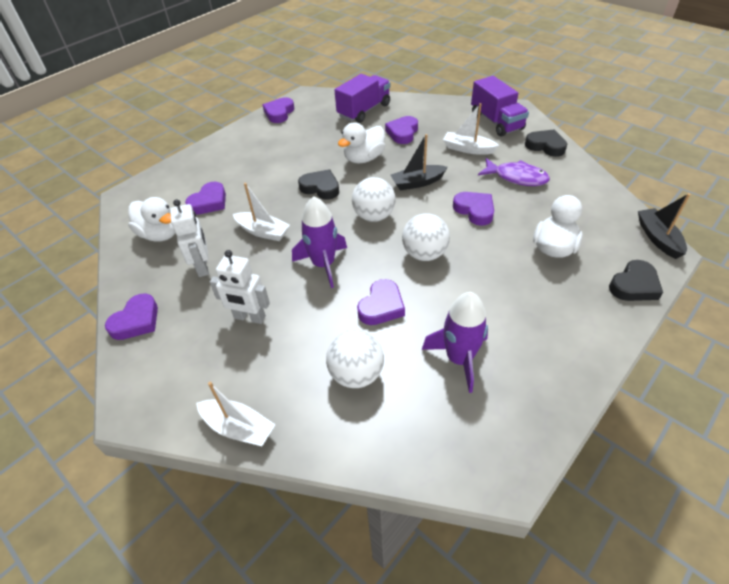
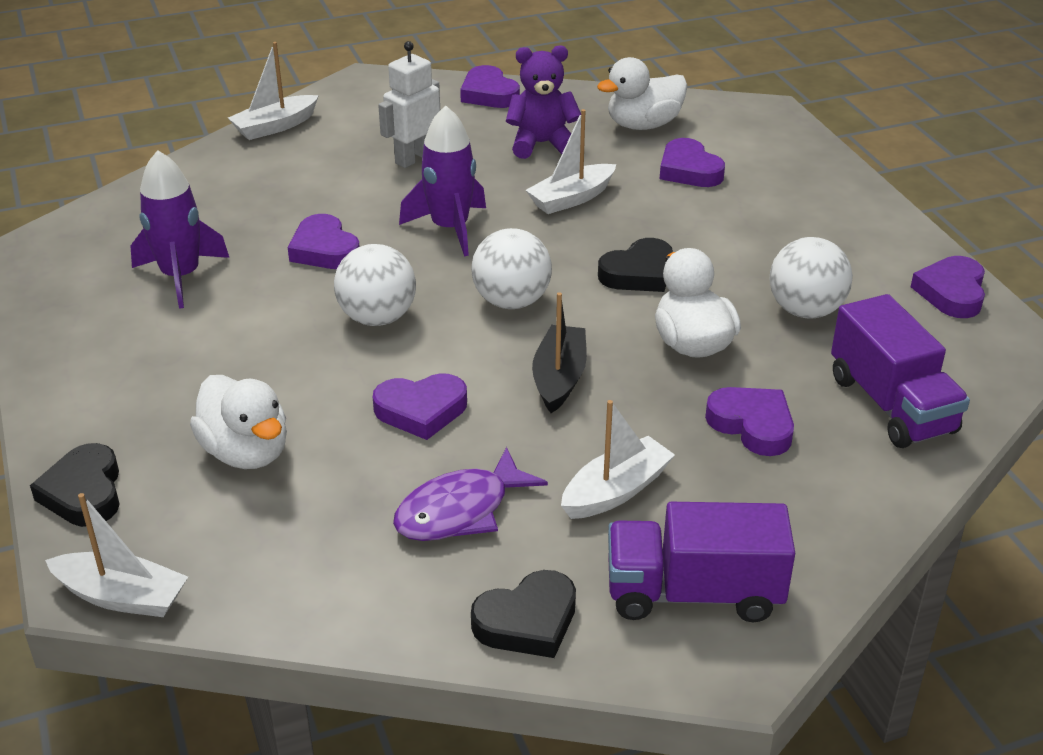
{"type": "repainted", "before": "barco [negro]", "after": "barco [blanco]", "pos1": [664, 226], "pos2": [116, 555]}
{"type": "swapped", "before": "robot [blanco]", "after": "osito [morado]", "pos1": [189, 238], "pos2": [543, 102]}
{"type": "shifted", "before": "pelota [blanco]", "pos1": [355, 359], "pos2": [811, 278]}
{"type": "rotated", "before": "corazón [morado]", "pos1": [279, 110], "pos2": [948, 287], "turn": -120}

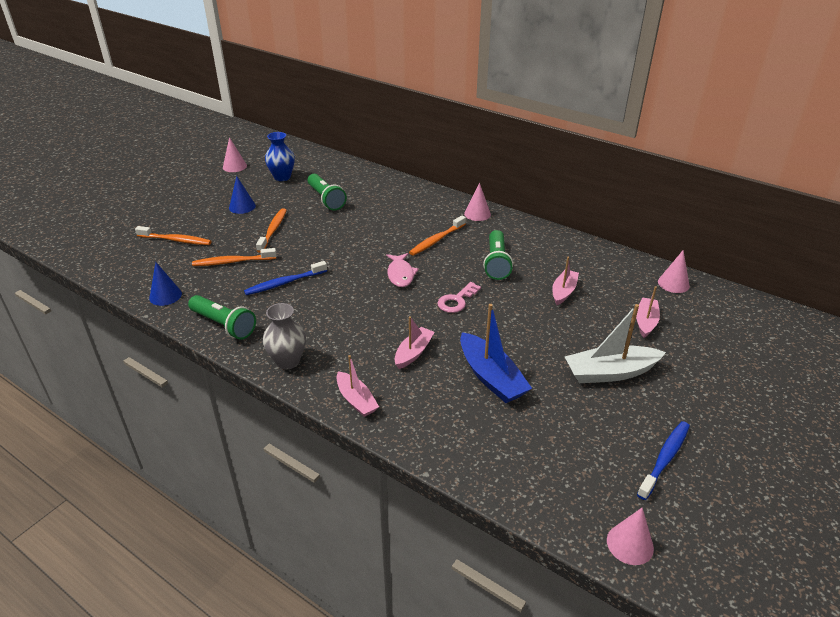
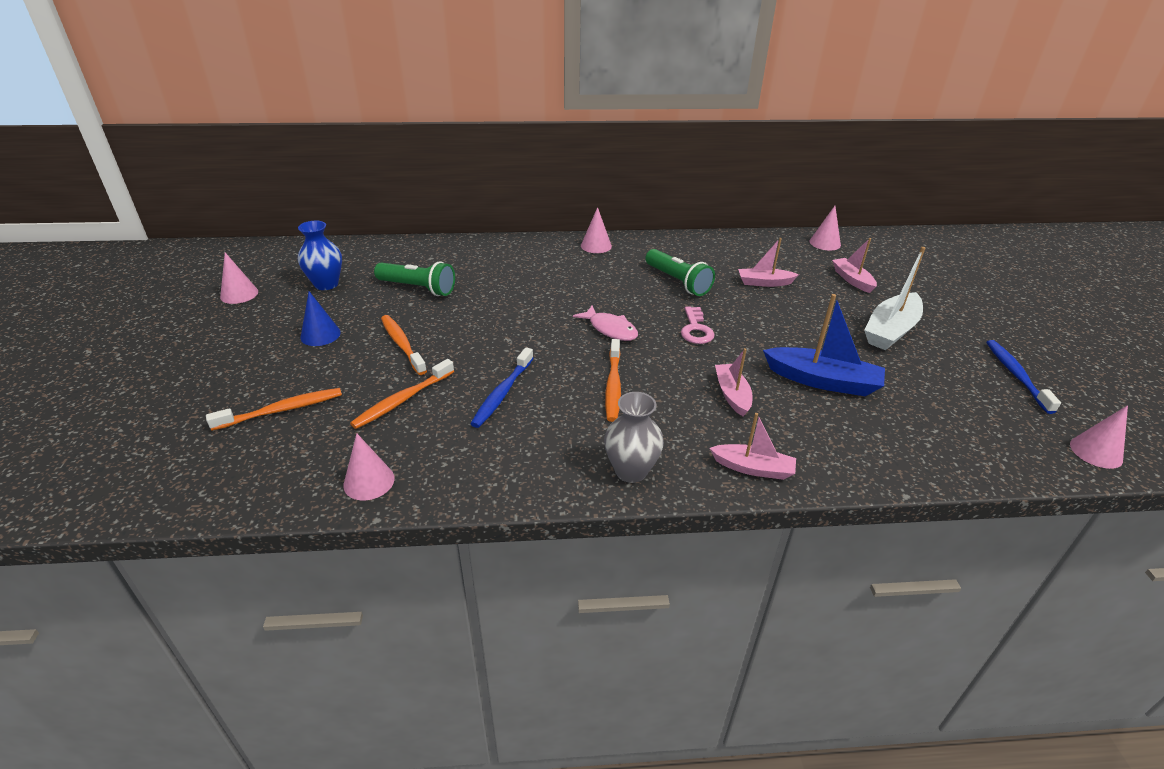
{"type": "repainted", "before": "cono [azul]", "after": "cono [rosa]", "pos1": [165, 284], "pos2": [369, 466]}
{"type": "shifted", "before": "cepillo de dientes [naranja]", "pos1": [437, 235], "pos2": [613, 380]}
{"type": "rotated", "before": "barco [rosa]", "pos1": [565, 281], "pos2": [768, 262], "turn": -75}
{"type": "gone", "before": "lámpara de mano [verde]", "pos1": [222, 317]}

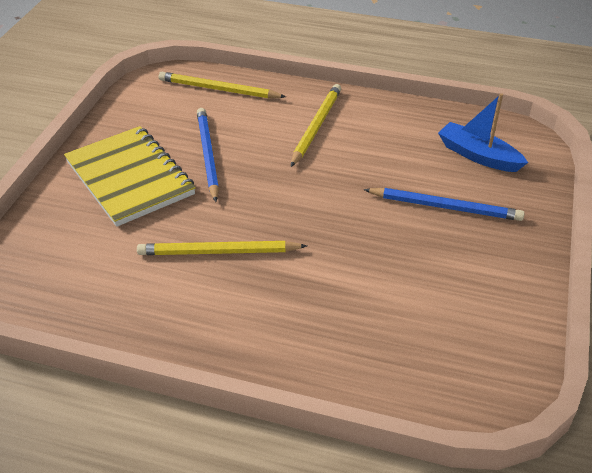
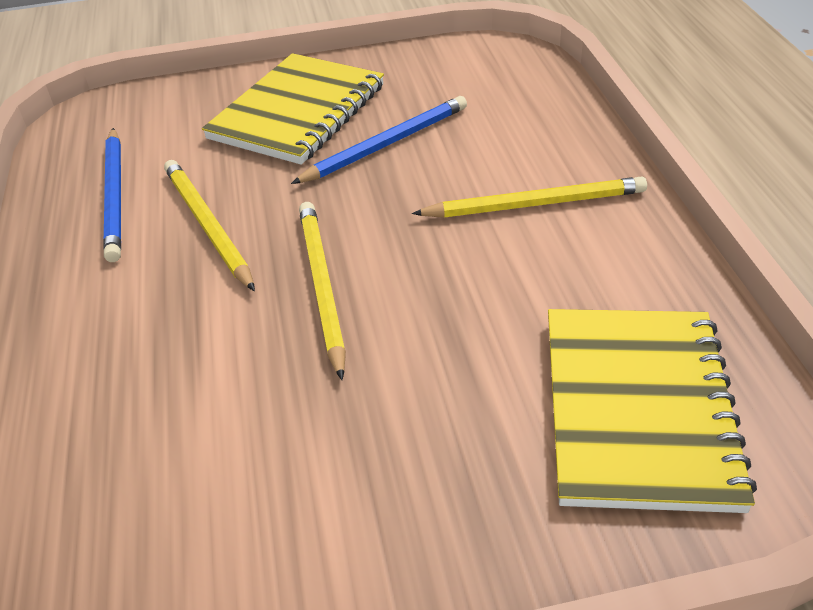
{"type": "shifted", "before": "lápiz [azul]", "pos1": [444, 204], "pos2": [112, 195]}
{"type": "shifted", "before": "lápiz [amarillo]", "pos1": [222, 85], "pos2": [322, 291]}
{"type": "swapped", "before": "barco [azul]", "after": "cuaderno [amarillo]", "pos1": [483, 132], "pos2": [652, 411]}

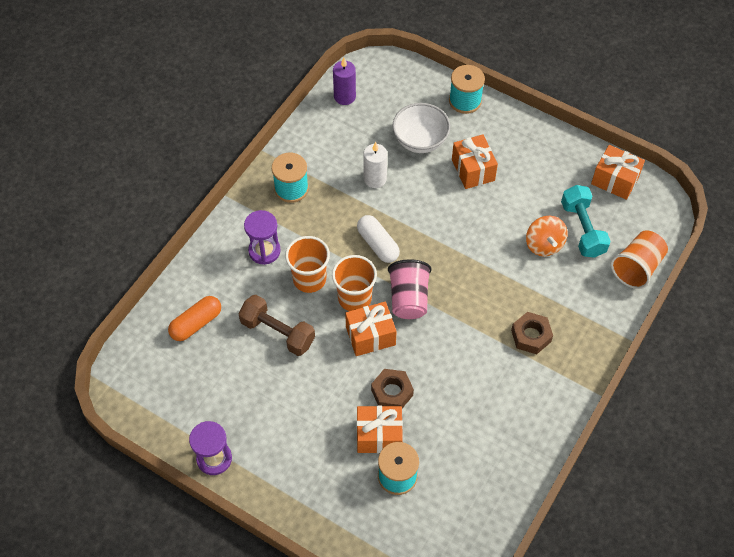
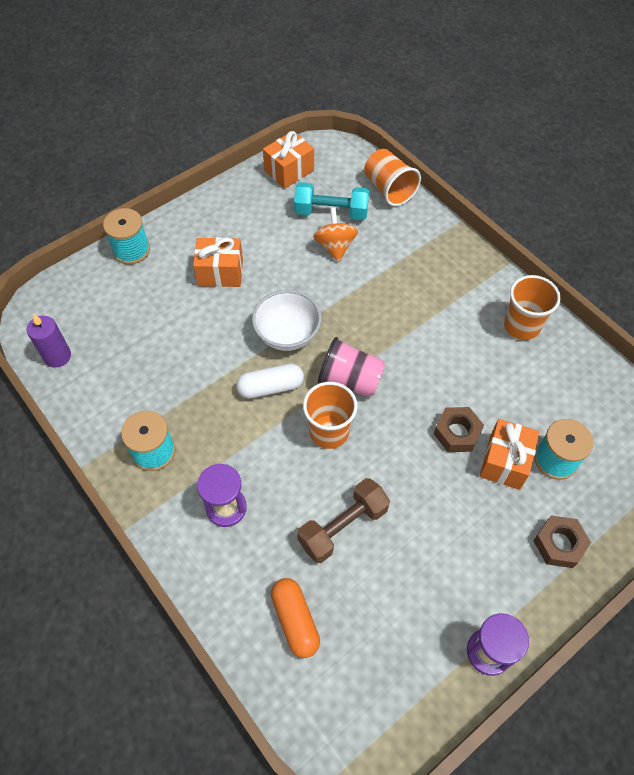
{"type": "shifted", "before": "cuenco [blanco]", "pos1": [421, 128], "pos2": [286, 320]}
{"type": "rotated", "before": "peonza [naranja]", "pos1": [547, 236], "pos2": [335, 235], "turn": -105}
{"type": "shifted", "before": "vaso [naranja]", "pos1": [307, 264], "pos2": [532, 307]}
{"type": "shifted", "before": "tuerca [marrón]", "pos1": [532, 333], "pos2": [562, 541]}
{"type": "gone", "before": "regalo [naranja]", "pos1": [371, 328]}
{"type": "gone", "before": "vela [blanco]", "pos1": [375, 165]}

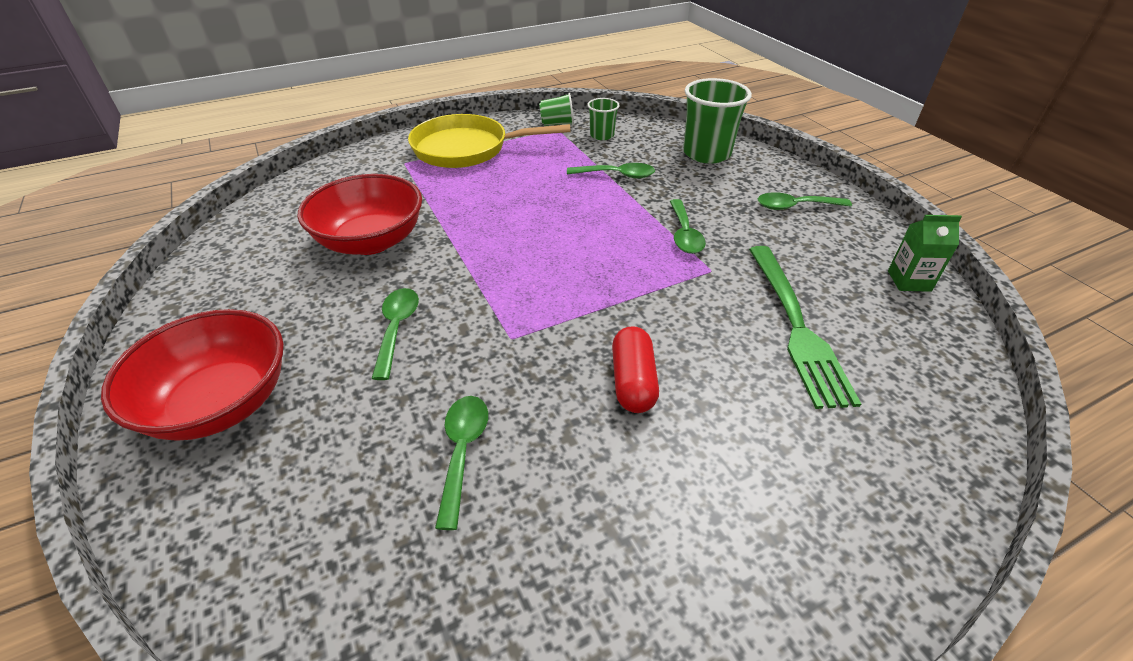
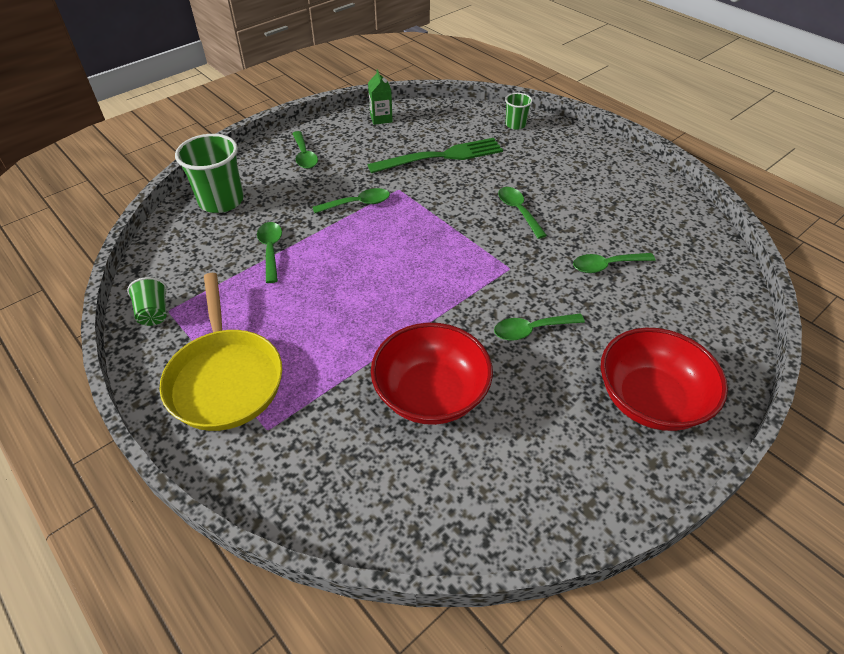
{"type": "swapped", "before": "cápsula [rojo]", "after": "cuchara [verde]", "pos1": [635, 369], "pos2": [522, 213]}
{"type": "shifted", "before": "vaso [verde]", "pos1": [603, 119], "pos2": [518, 111]}

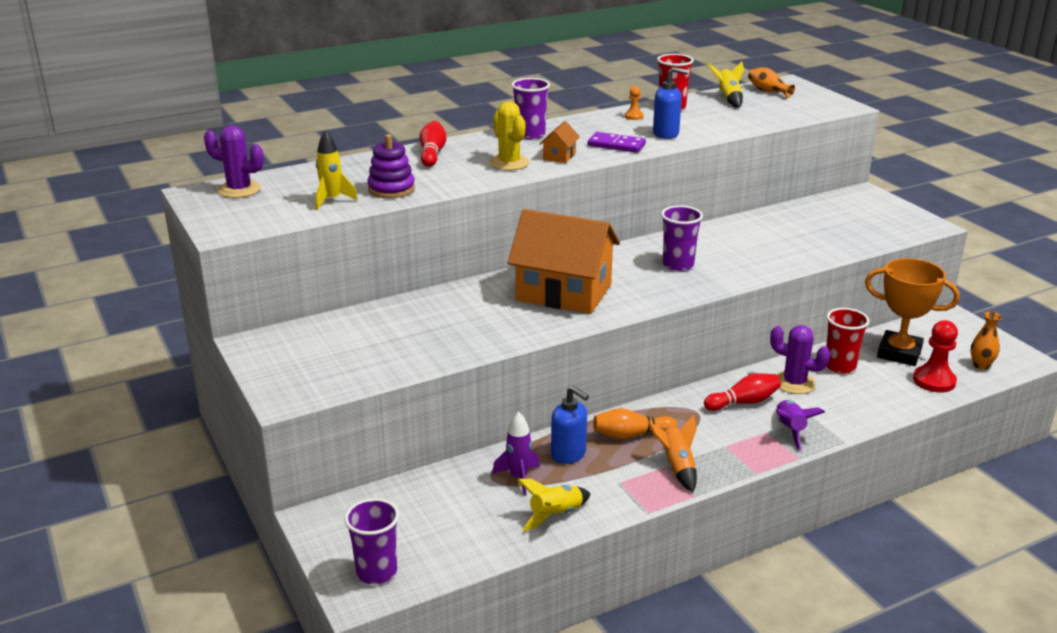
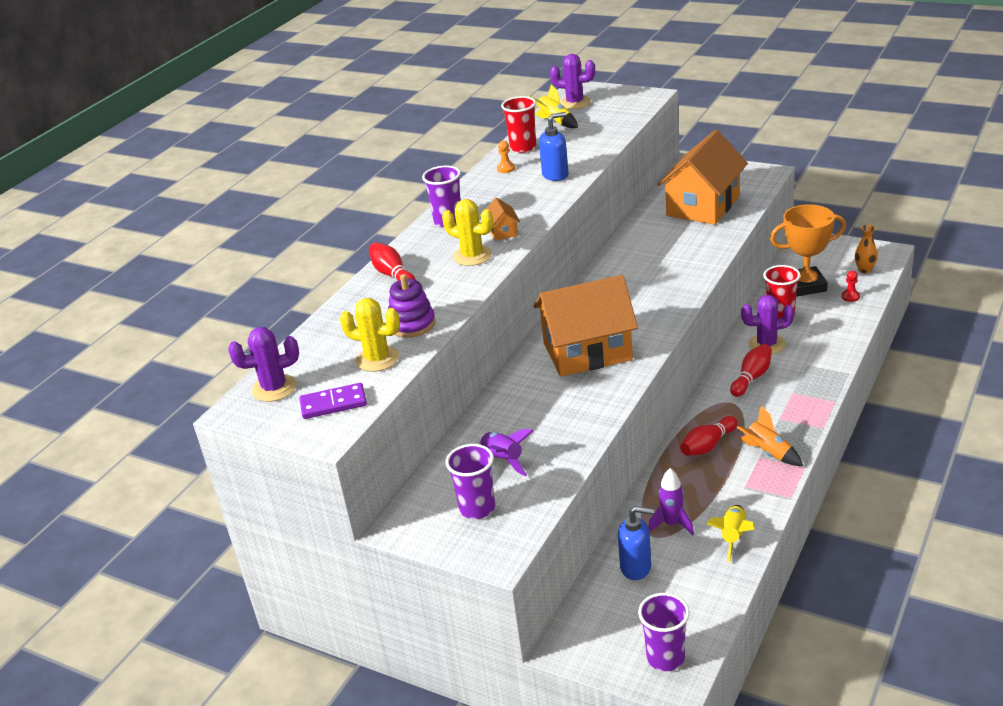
{"type": "shifted", "before": "ficha de dominó [morado]", "pos1": [617, 142], "pos2": [333, 401]}
{"type": "swapped", "before": "cohete [amarillo]", "after": "cactus [amarillo]", "pos1": [337, 170], "pos2": [370, 335]}
{"type": "shifted", "before": "vaso [morado]", "pos1": [682, 238], "pos2": [470, 481]}
{"type": "shifted", "before": "cohete [morado]", "pos1": [800, 425], "pos2": [505, 453]}
{"type": "swapped", "before": "florero [naranja]", "after": "cactus [morado]", "pos1": [771, 82], "pos2": [572, 81]}
{"type": "shifted", "before": "dispensador de jabón [azul]", "pos1": [570, 425], "pos2": [636, 543]}
{"type": "new", "after": "casa [naranja]", "pos2": [702, 177]}
{"type": "repainted", "before": "bolo [naranja]", "after": "bolo [rojo]", "pos1": [635, 423], "pos2": [709, 436]}
{"type": "scaled", "before": "peón [rojo]", "pos1": [935, 356], "pos2": [850, 286], "scale": 0.52}

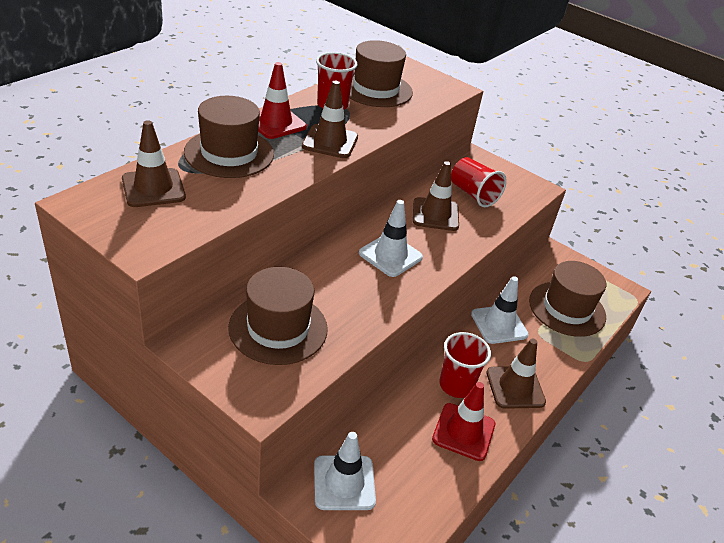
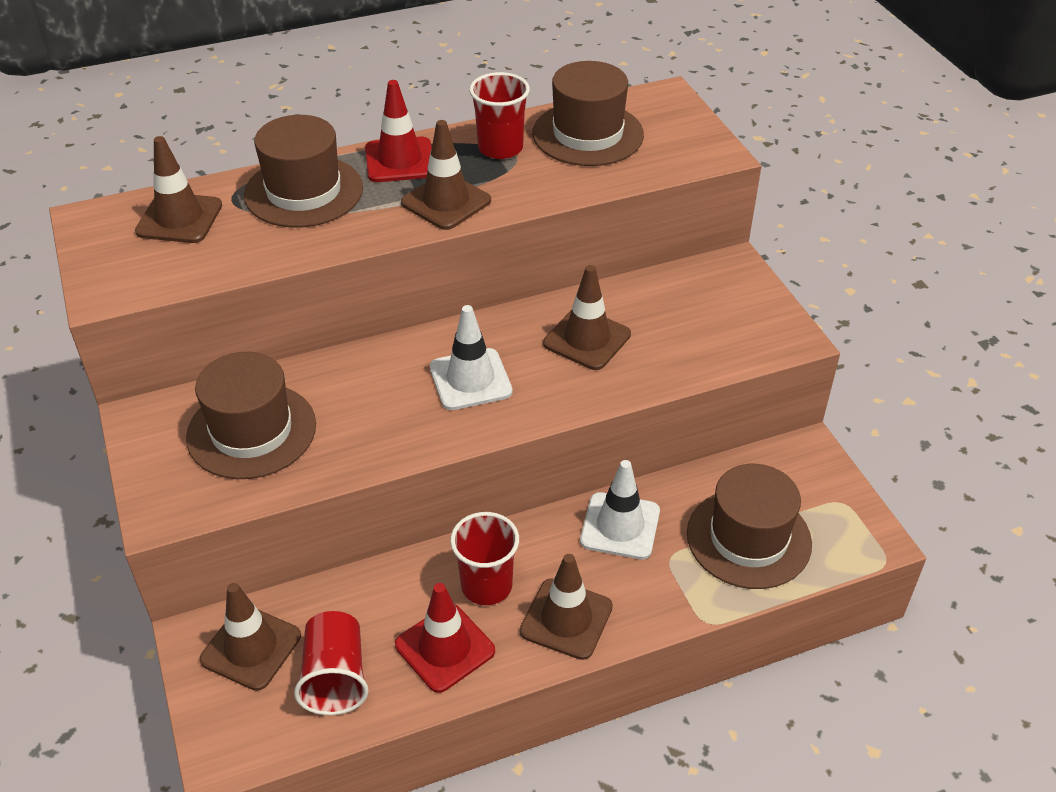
{"type": "repainted", "before": "cono de tráfico [blanco]", "after": "cono de tráfico [marrón]", "pos1": [345, 471], "pos2": [250, 637]}
{"type": "shifted", "before": "vaso [rojo]", "pos1": [479, 182], "pos2": [331, 663]}

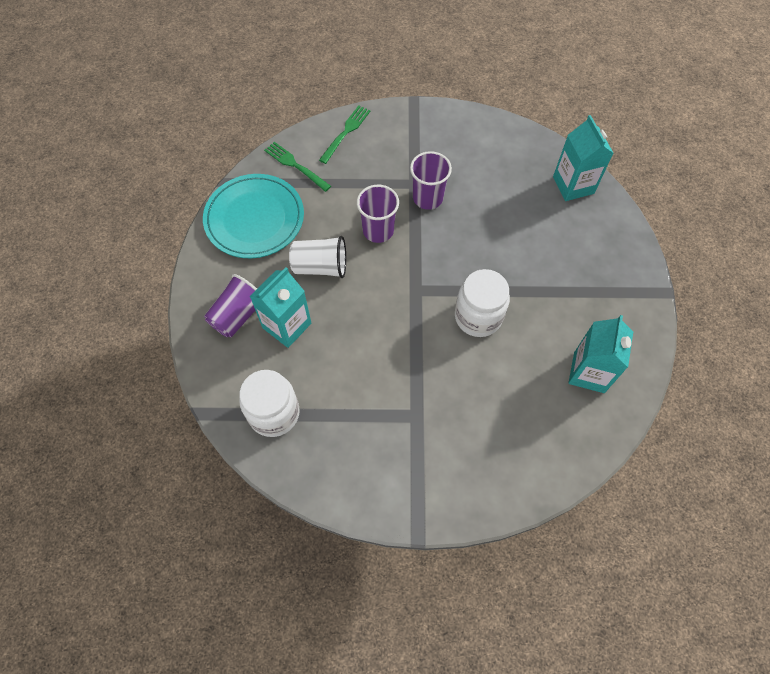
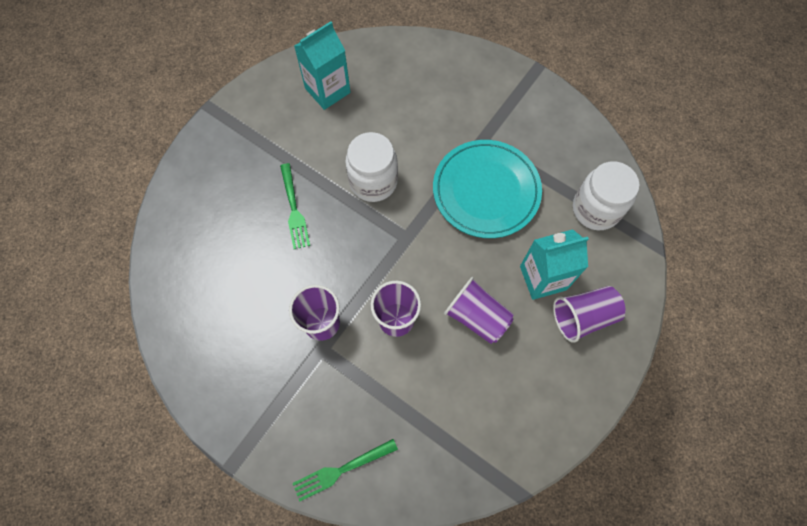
{"type": "shifted", "before": "tenedor [verde]", "pos1": [297, 167], "pos2": [295, 206]}
{"type": "shifted", "before": "plato [turquesa]", "pos1": [253, 216], "pos2": [487, 189]}
{"type": "repainted", "before": "vaso [blanco]", "after": "vaso [morado]", "pos1": [317, 257], "pos2": [479, 310]}
{"type": "gone", "before": "cartón de leche [turquesa]", "pos1": [583, 158]}

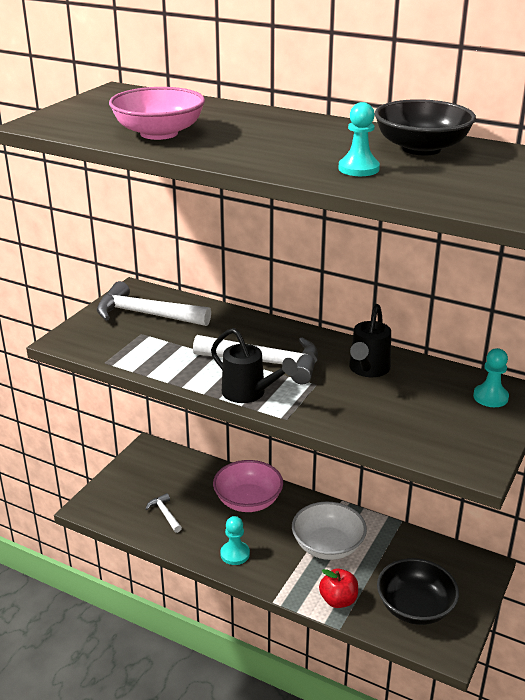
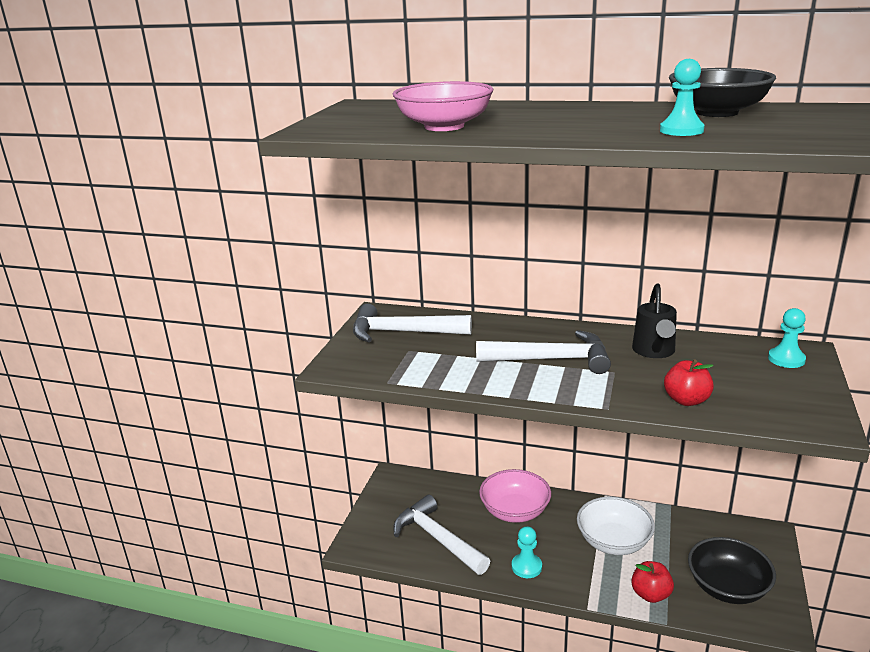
{"type": "scaled", "before": "martillo [blanco]", "pos1": [164, 513], "pos2": [441, 535], "scale": 2.08}
{"type": "new", "after": "manzana [rojo]", "pos2": [689, 382]}
{"type": "gone", "before": "regadera [negro]", "pos1": [254, 365]}

